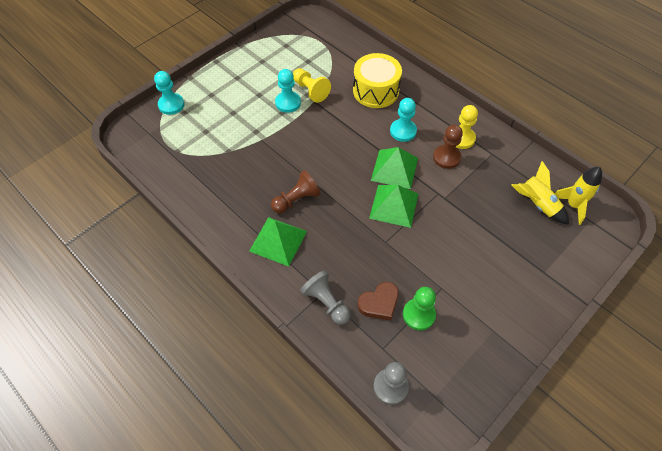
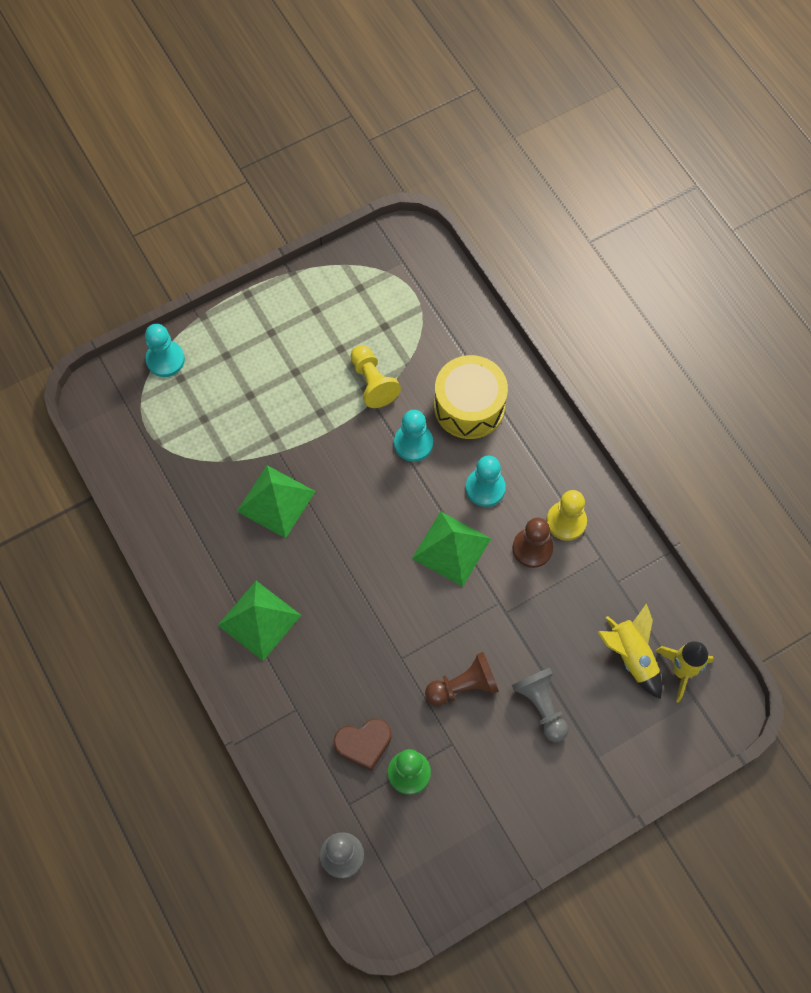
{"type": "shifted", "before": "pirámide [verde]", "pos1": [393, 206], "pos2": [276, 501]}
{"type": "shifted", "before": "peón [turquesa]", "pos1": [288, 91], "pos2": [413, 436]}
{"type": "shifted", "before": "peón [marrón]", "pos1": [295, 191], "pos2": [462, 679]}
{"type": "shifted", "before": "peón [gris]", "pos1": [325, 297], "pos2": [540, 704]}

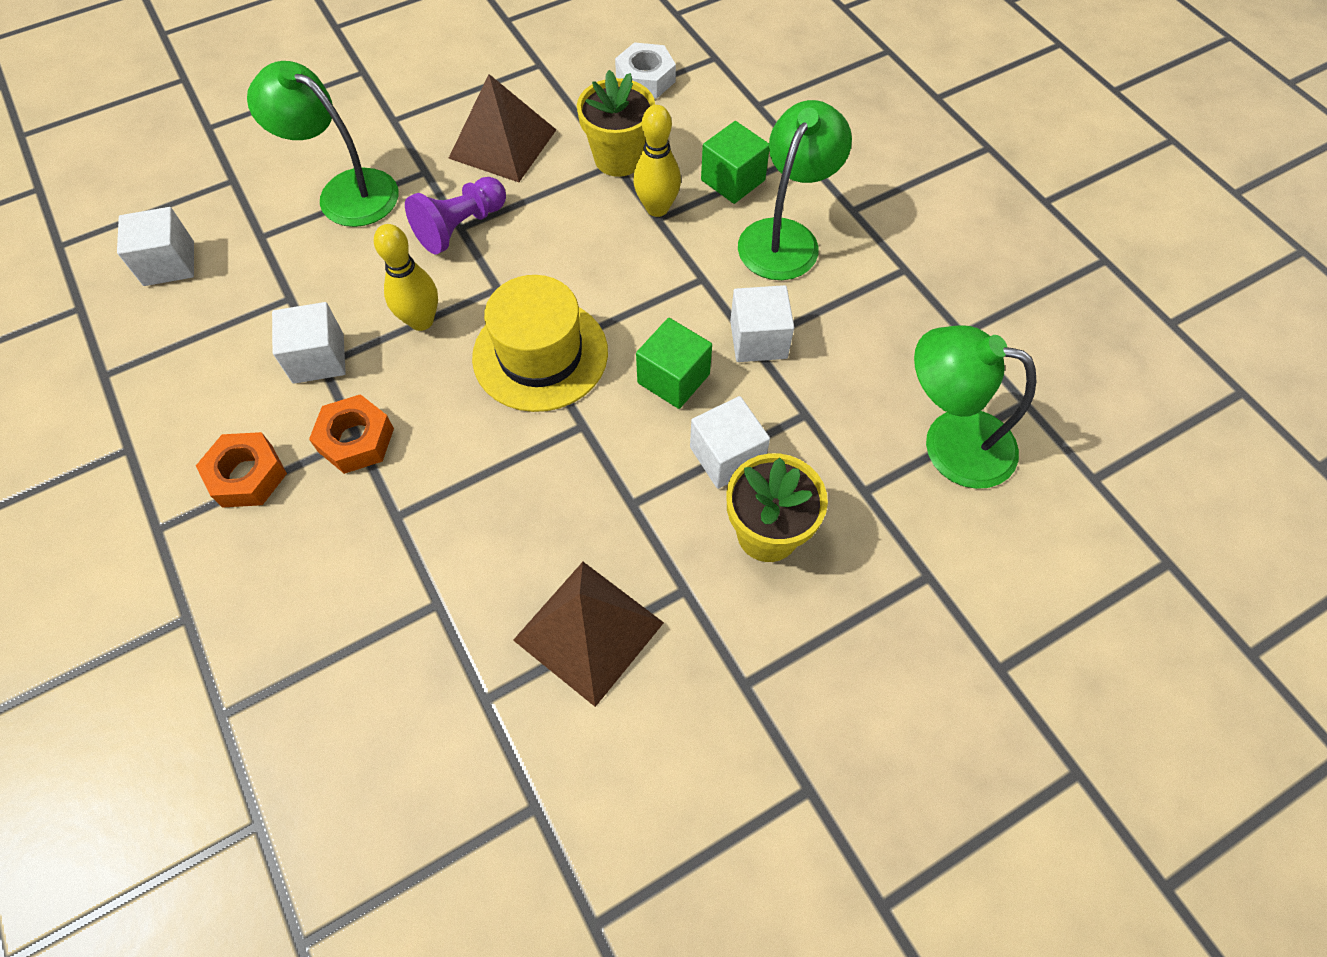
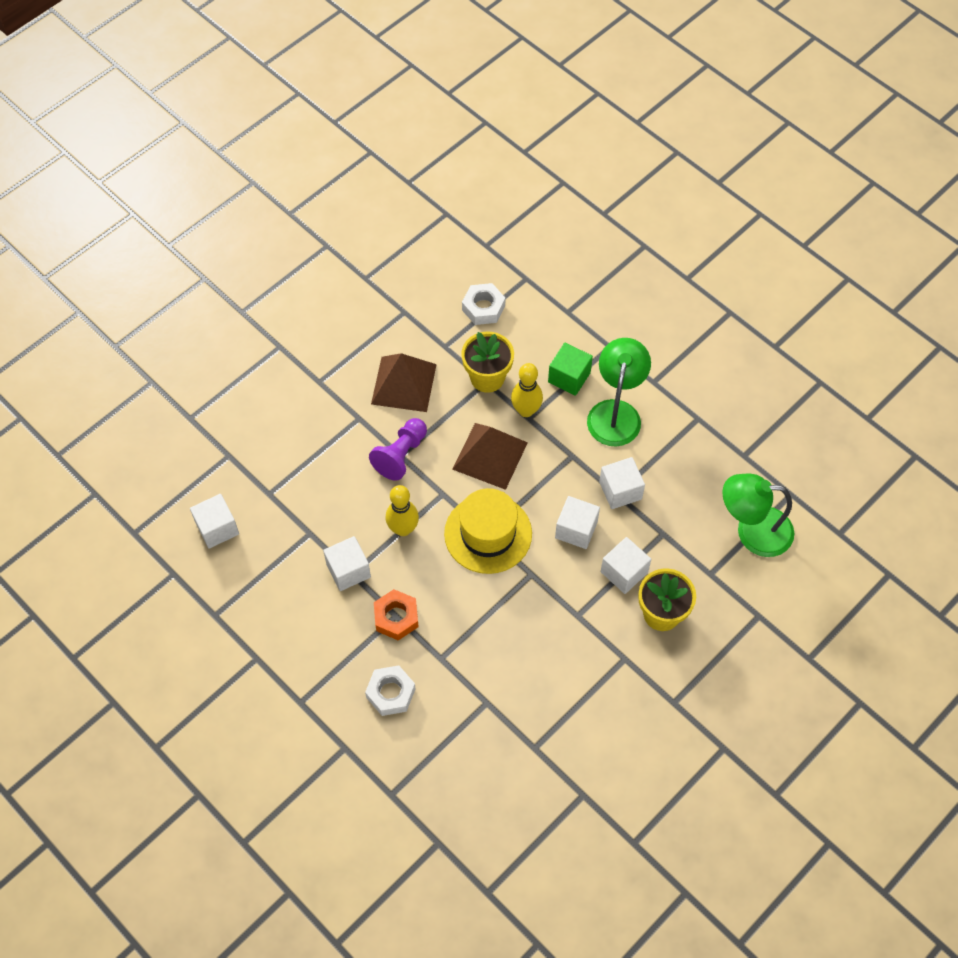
{"type": "new", "after": "tuerca [blanco]", "pos2": [390, 690]}
{"type": "shifted", "before": "pirámide [marrón]", "pos1": [588, 634], "pos2": [490, 456]}
{"type": "repainted", "before": "cubo [verde]", "after": "cubo [blanco]", "pos1": [674, 363], "pos2": [577, 522]}
{"type": "gone", "before": "tuerca [naranja]", "pos1": [241, 470]}
{"type": "gone", "before": "lámpara [verde]", "pos1": [323, 144]}

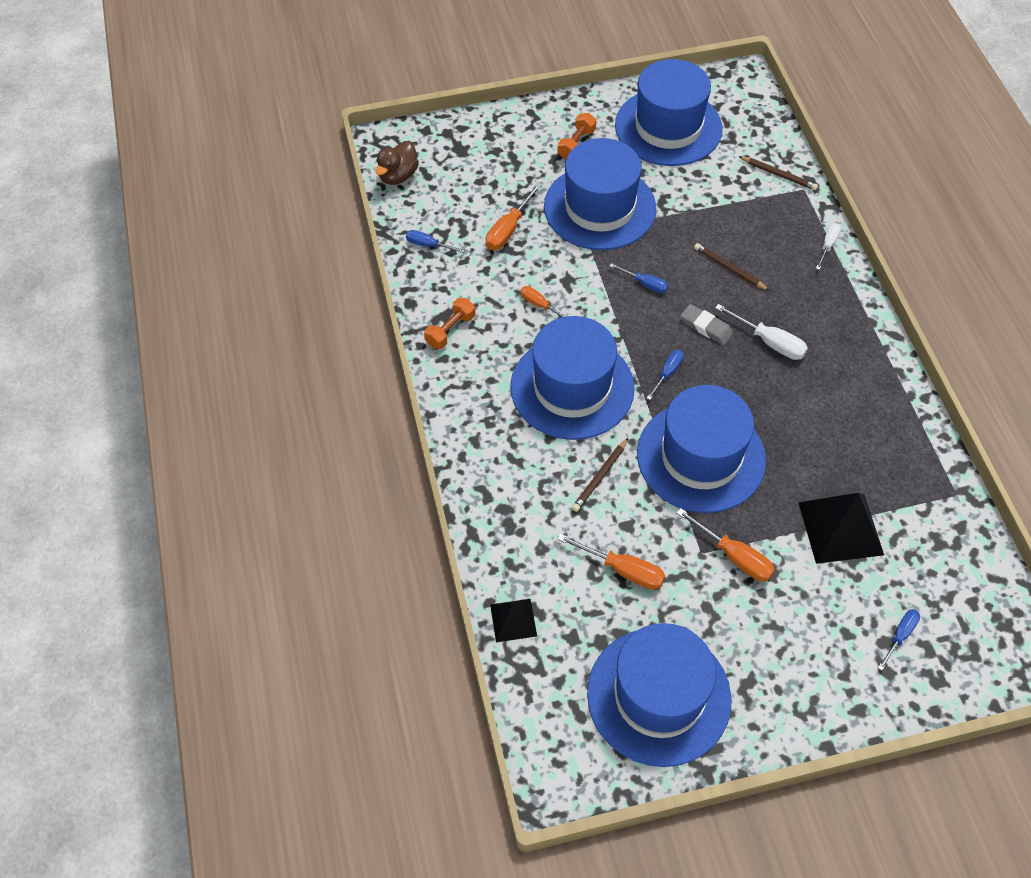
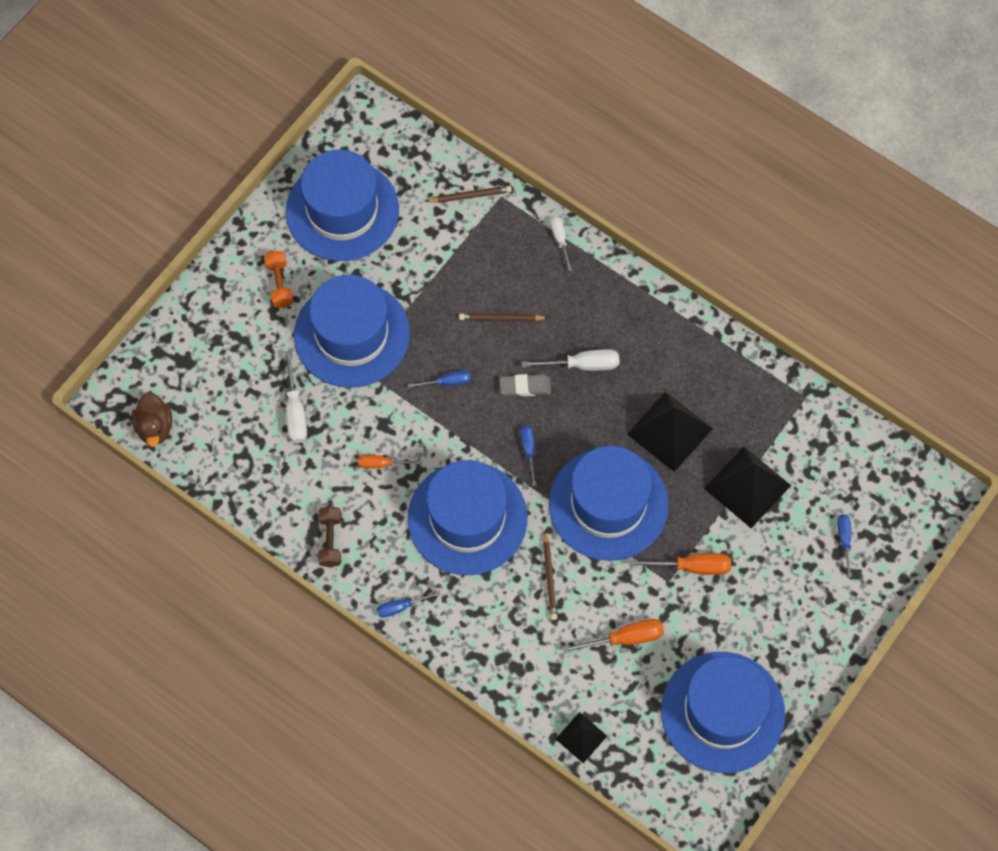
{"type": "repainted", "before": "destornillador [naranja]", "after": "destornillador [blanco]", "pos1": [514, 216], "pos2": [296, 397]}
{"type": "repainted", "before": "mancuerna [naranja]", "after": "mancuerna [marrón]", "pos1": [449, 323], "pos2": [329, 536]}
{"type": "shifted", "before": "destornillador [azul]", "pos1": [435, 241], "pos2": [409, 604]}
{"type": "new", "after": "pirámide [negro]", "pos2": [670, 432]}

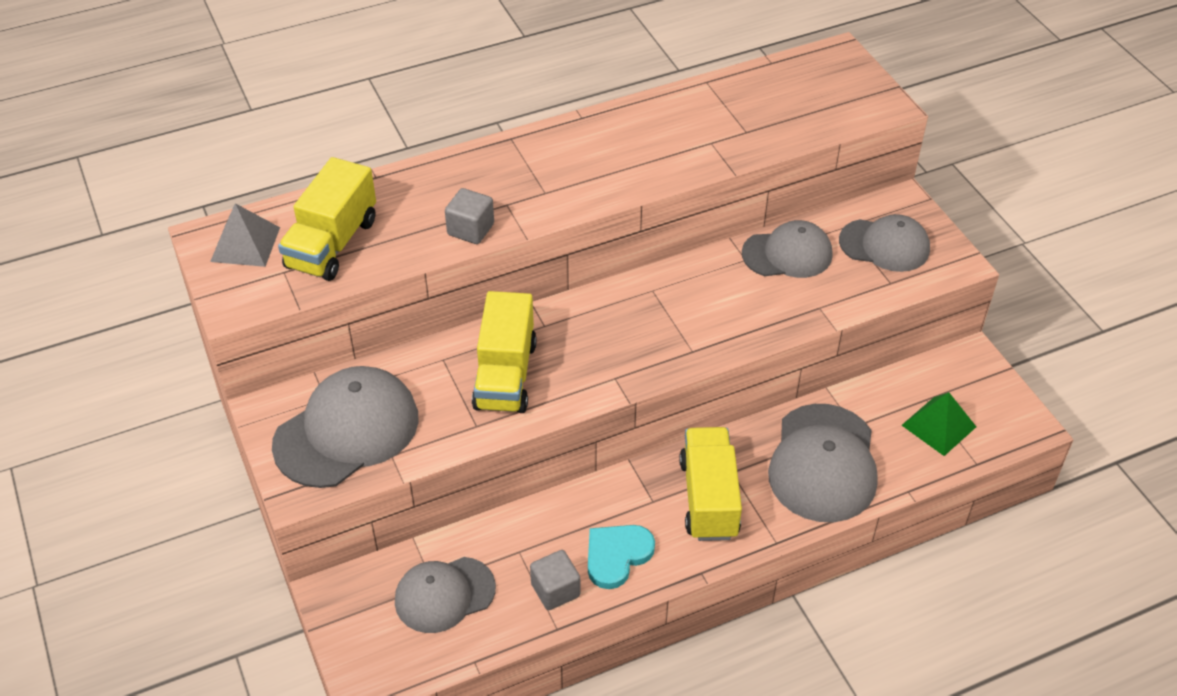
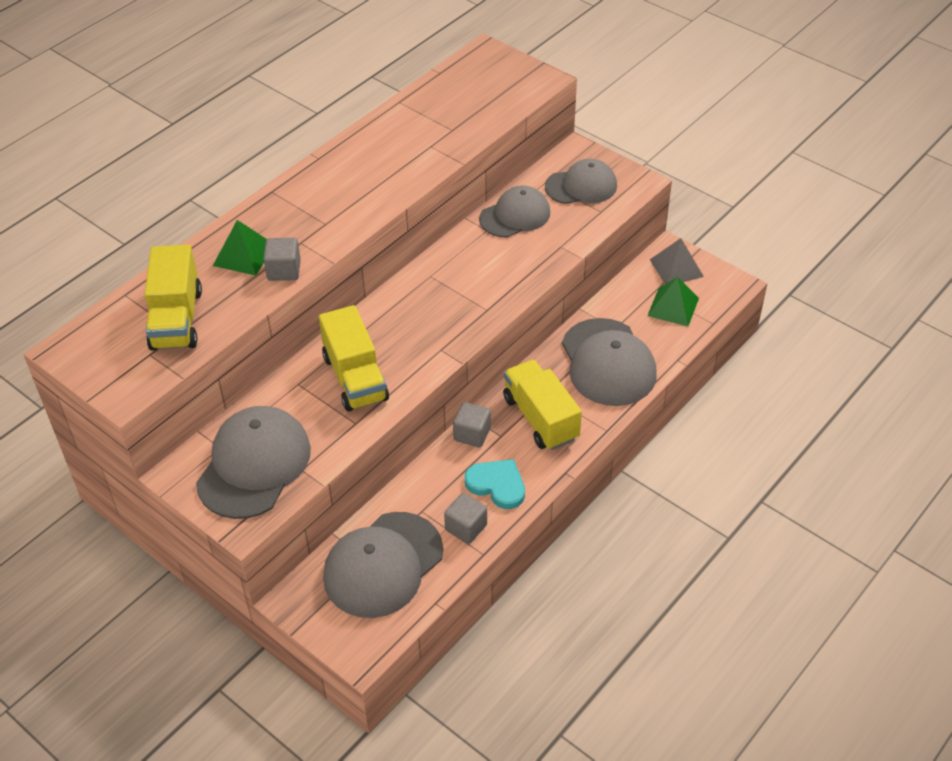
{"type": "new", "after": "pirámide [verde]", "pos2": [240, 248]}
{"type": "scaled", "before": "gorra [gris]", "pos1": [445, 595], "pos2": [383, 565], "scale": 1.51}
{"type": "new", "after": "cubo [gris]", "pos2": [472, 424]}
{"type": "rotated", "before": "corazón [turquesa]", "pos1": [621, 557], "pos2": [495, 484], "turn": 105}
{"type": "shifted", "before": "pirámide [gris]", "pos1": [245, 235], "pos2": [677, 261]}

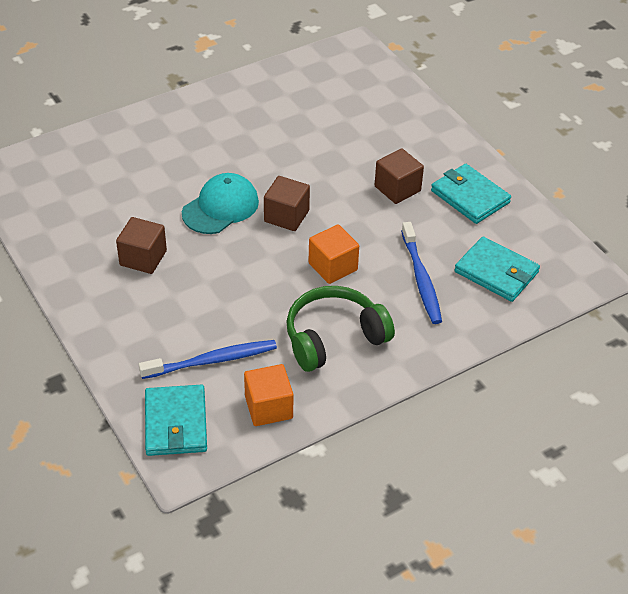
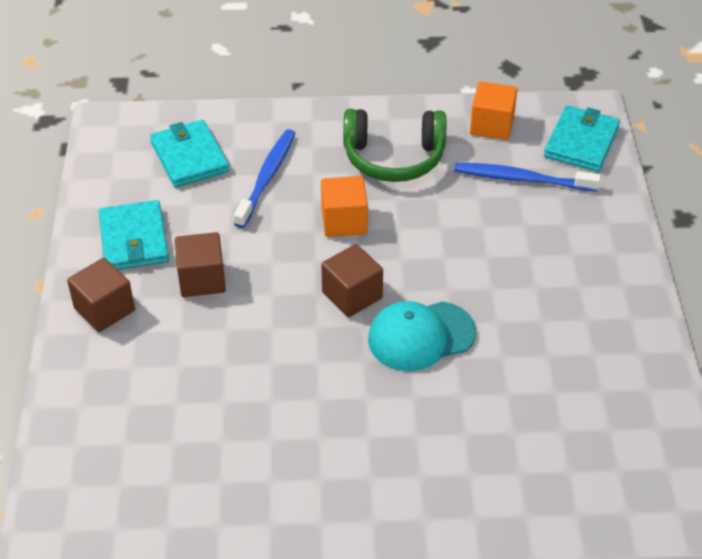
{"type": "shifted", "before": "cubo [marrón]", "pos1": [141, 245], "pos2": [101, 295]}

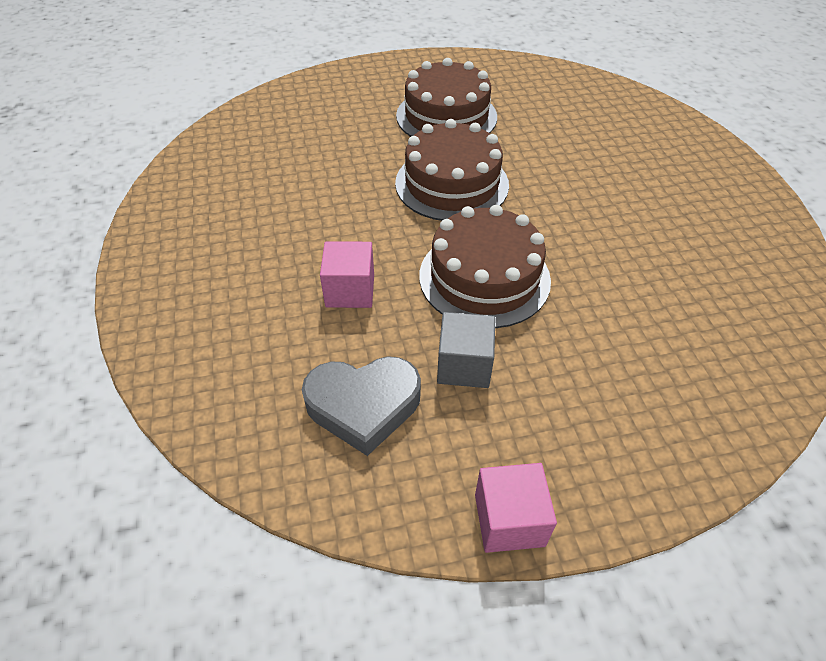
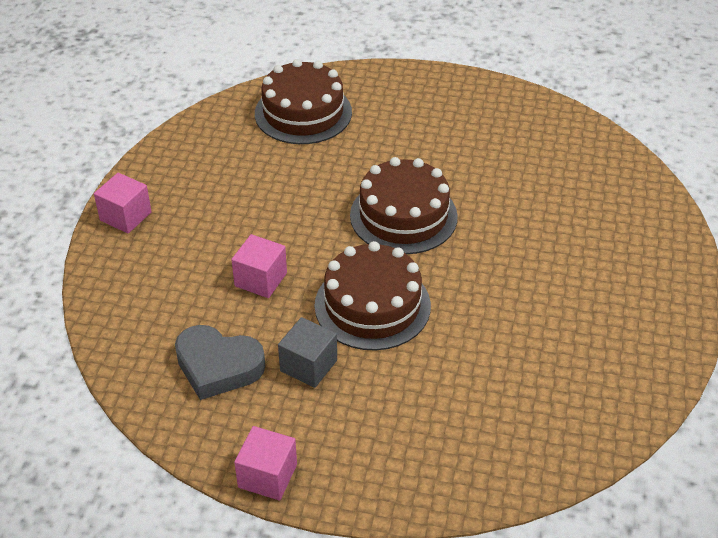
{"type": "new", "after": "cubo [rosa]", "pos2": [123, 203]}
{"type": "shifted", "before": "tarta [marrón]", "pos1": [446, 97], "pos2": [303, 101]}

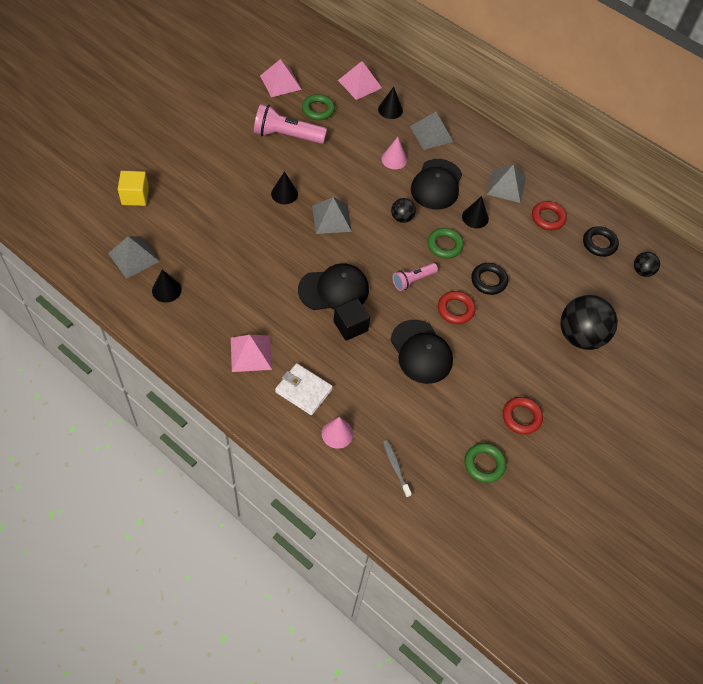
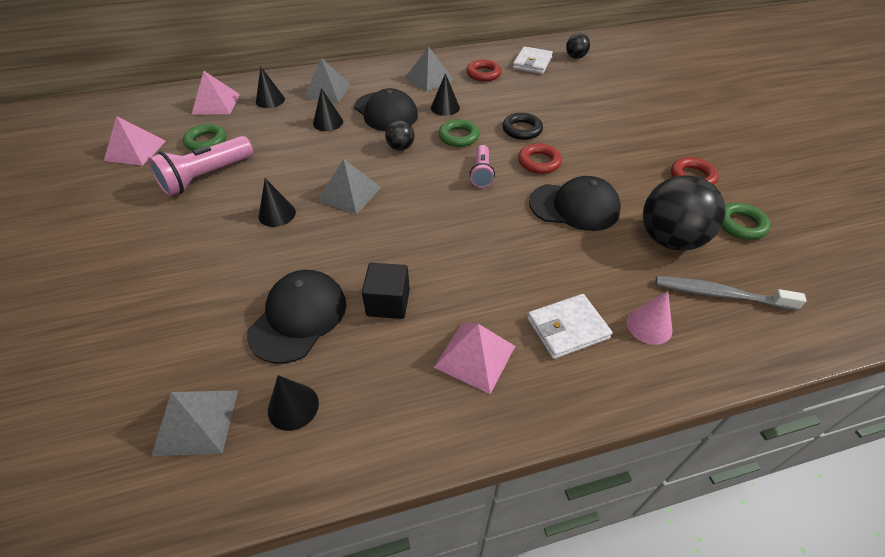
{"type": "shifted", "before": "gorra [negro]", "pos1": [333, 286], "pos2": [296, 317]}
{"type": "repainted", "before": "cono [rosa]", "after": "cono [negro]", "pos1": [394, 153], "pos2": [328, 109]}
{"type": "shifted", "before": "cubo [negro]", "pos1": [352, 319], "pos2": [386, 291]}
{"type": "swapped", "before": "anillo [negro]", "after": "cartera [blanco]", "pos1": [601, 241], "pos2": [533, 60]}
{"type": "shifted", "before": "pelota [negro]", "pos1": [589, 322], "pos2": [684, 213]}
{"type": "scaled", "before": "cepillo de dientes [gris]", "pos1": [397, 469], "pos2": [731, 293], "scale": 1.63}
{"type": "gone", "before": "cubo [amarillo]", "pos1": [133, 188]}

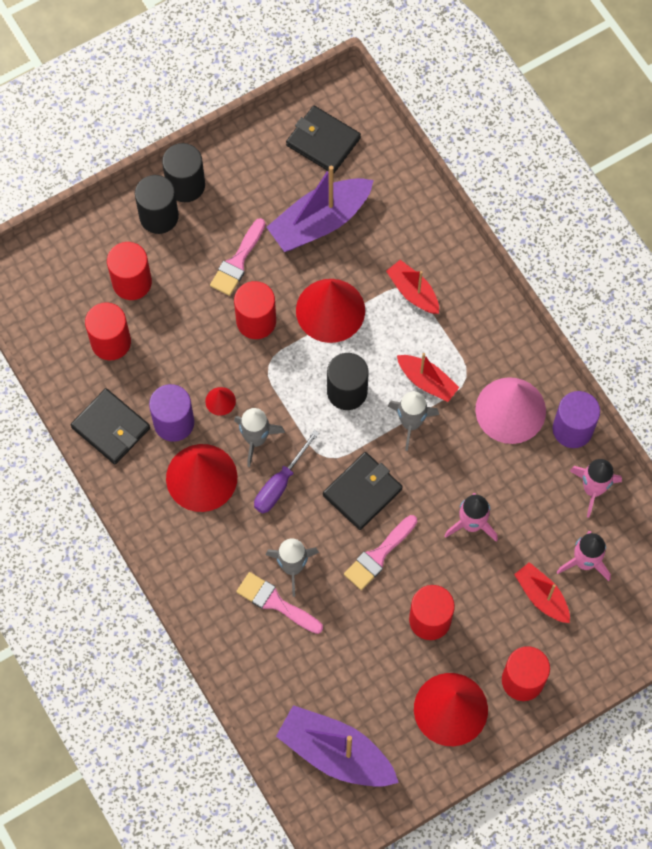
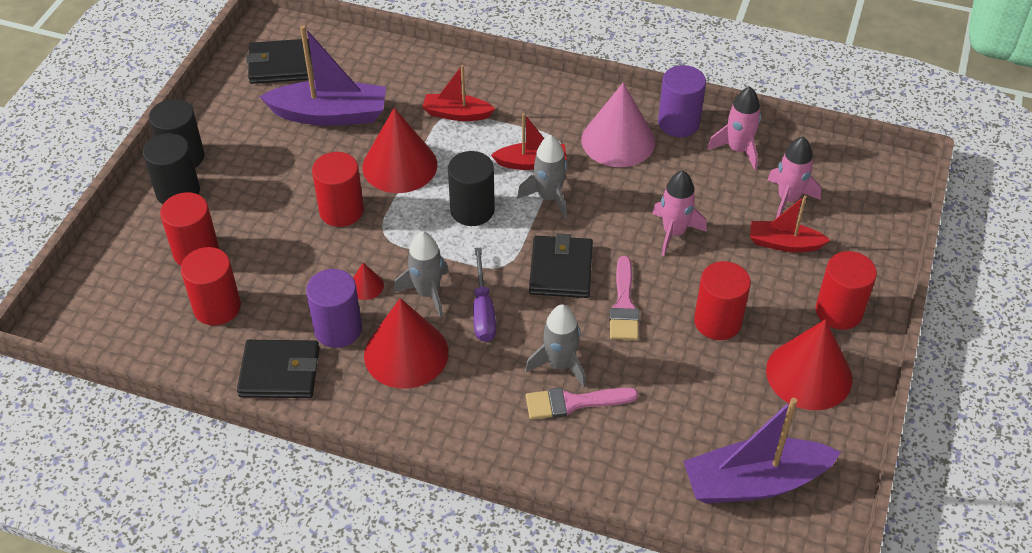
{"type": "rotated", "before": "barco [morado]", "pos1": [320, 208], "pos2": [322, 75], "turn": -105}
{"type": "gone", "before": "pincel [rosa]", "pos1": [238, 257]}

